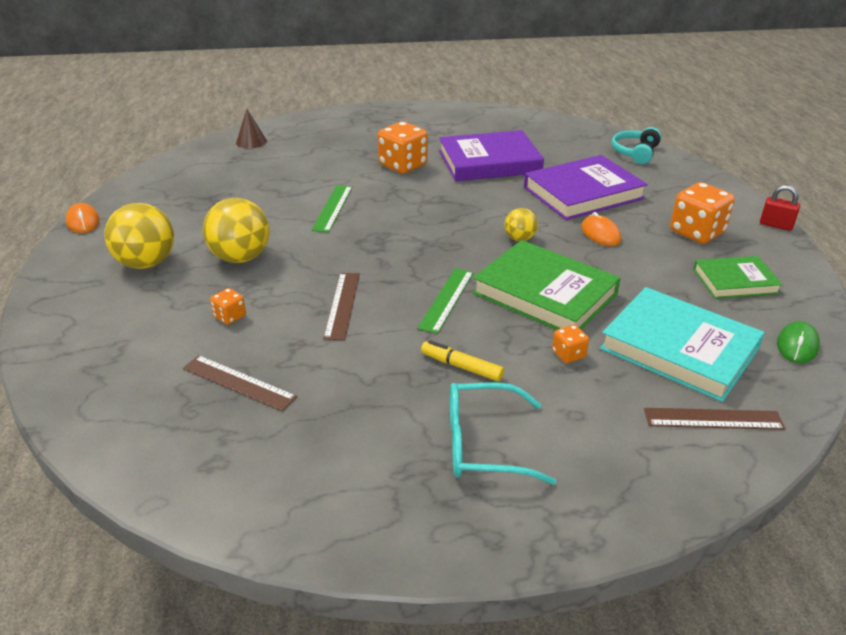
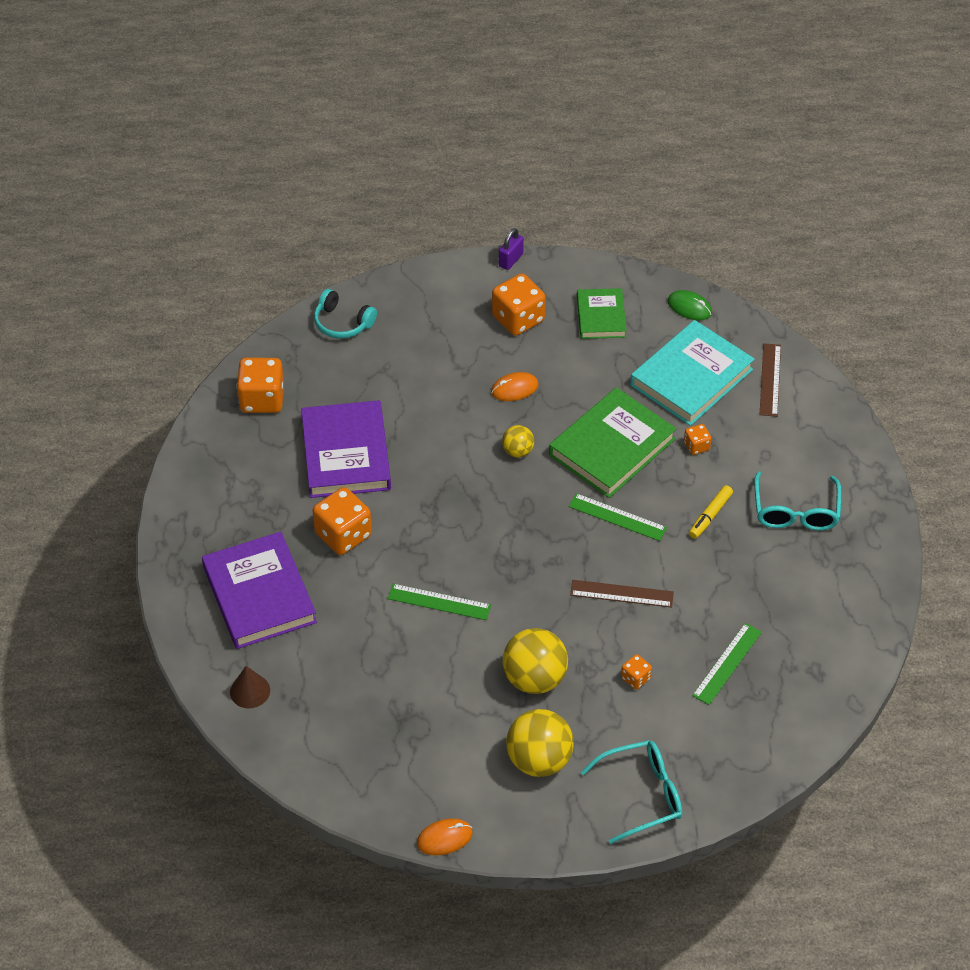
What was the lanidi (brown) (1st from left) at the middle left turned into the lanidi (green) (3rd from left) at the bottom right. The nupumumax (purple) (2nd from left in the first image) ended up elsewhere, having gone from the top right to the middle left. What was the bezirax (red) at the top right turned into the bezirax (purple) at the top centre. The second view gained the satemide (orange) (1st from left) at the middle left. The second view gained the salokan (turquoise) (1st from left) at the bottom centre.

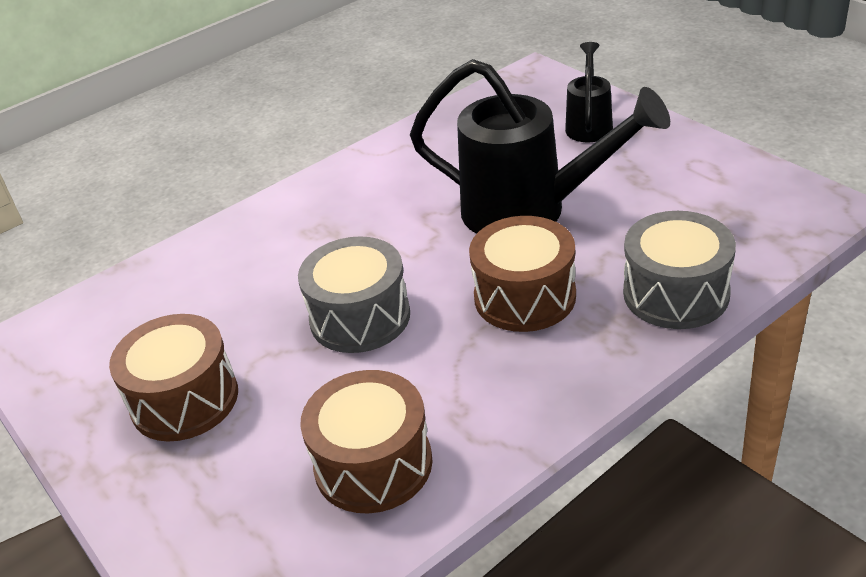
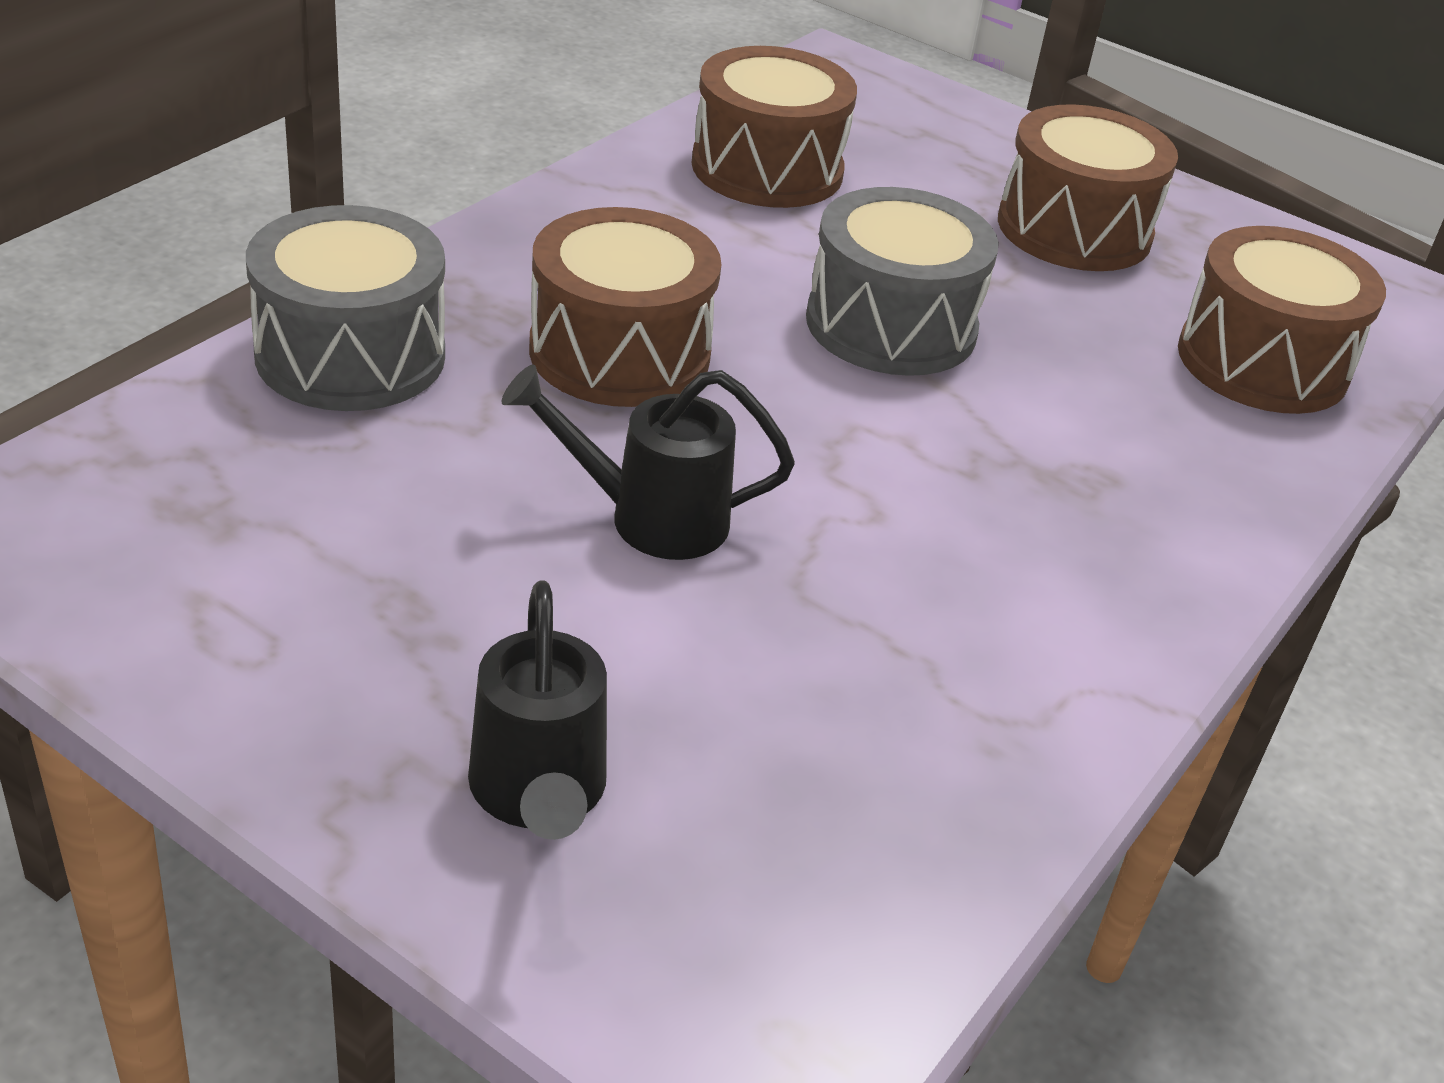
The size of the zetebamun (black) (1st from left in the first image) at the top centre changed by a factor of 0.51. The second view gained the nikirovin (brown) (4th from left) at the top right.

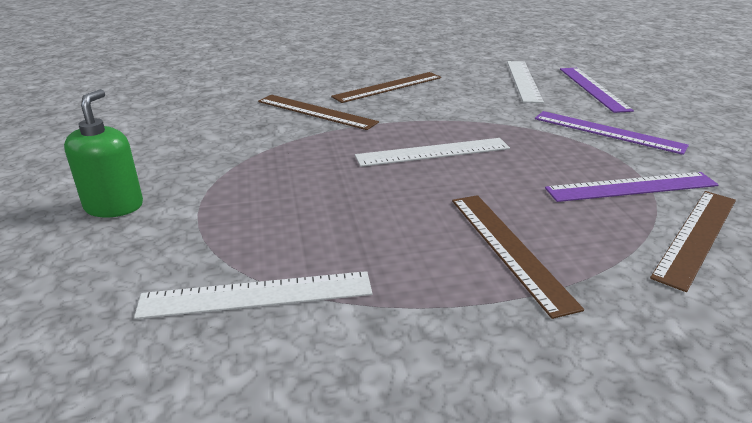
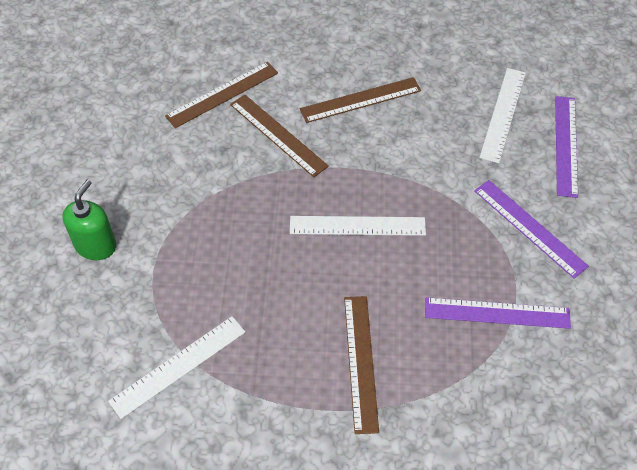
The lanidi (white) (1st from left) at the bottom centre ended up facing another way, 45 degrees counterclockwise from before. The lanidi (brown) (4th from left in the first image) ended up elsewhere, having gone from the middle right to the top centre.

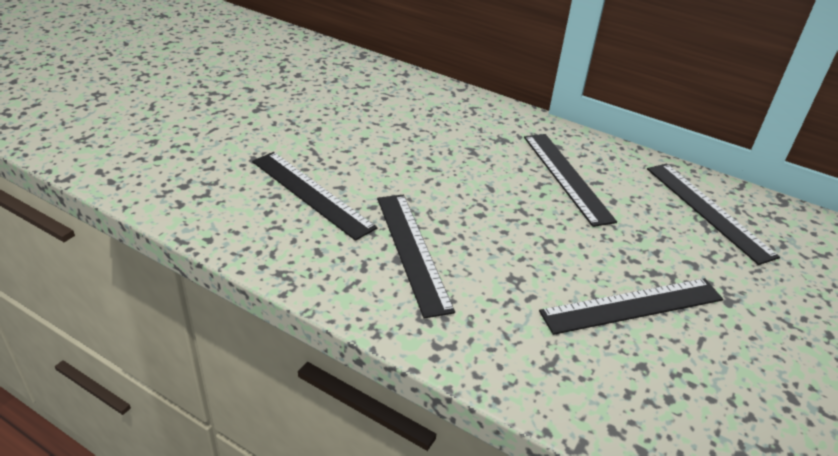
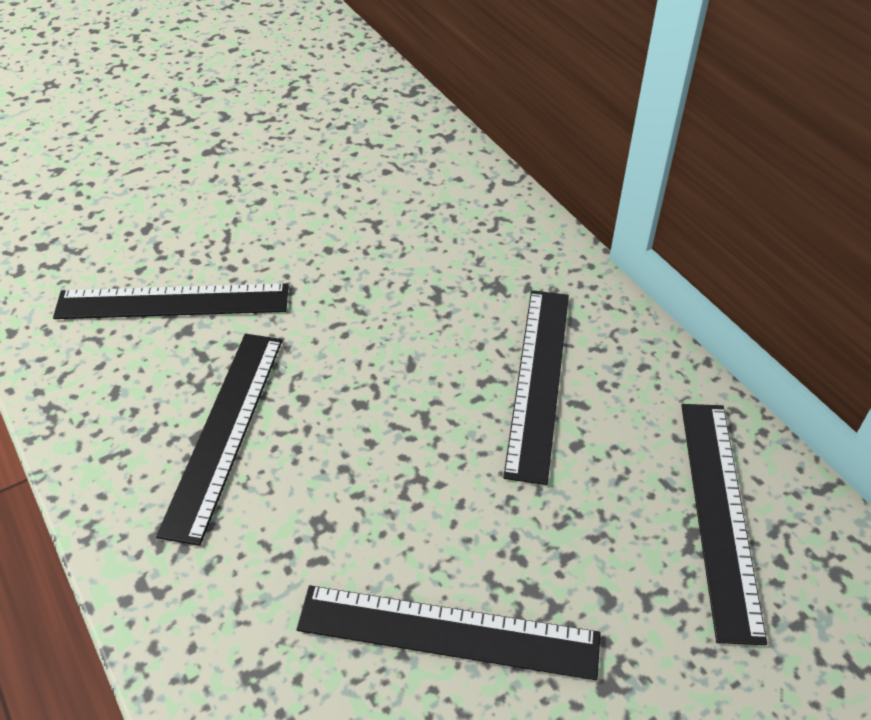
The lanidi (black) (1st from left) at the centre ended up facing another way, 75 degrees counterclockwise from before.

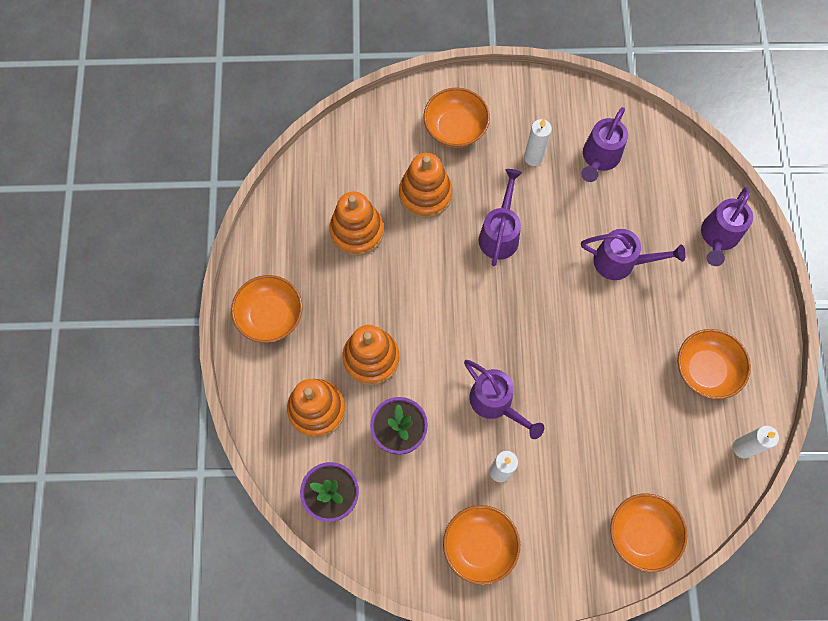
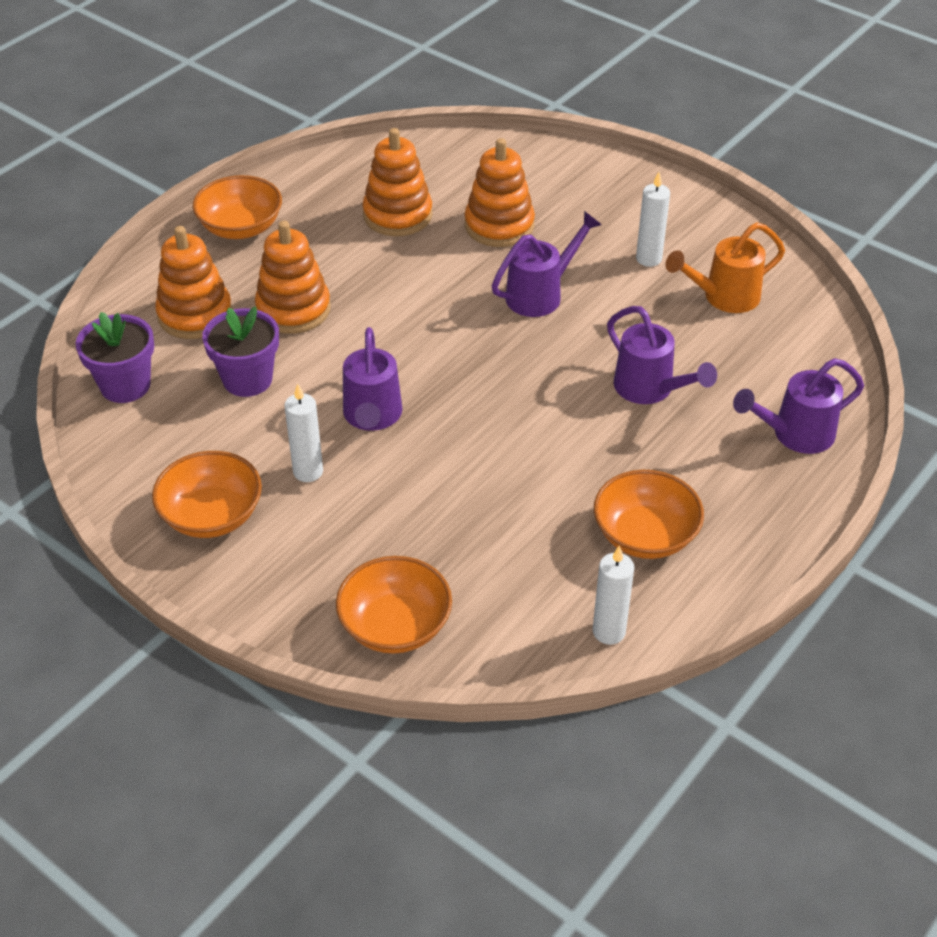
The second view lost the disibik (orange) (2nd from left) at the top centre. What was the zetebamun (purple) (3rd from left) at the top right turned into the zetebamun (orange) at the top right.

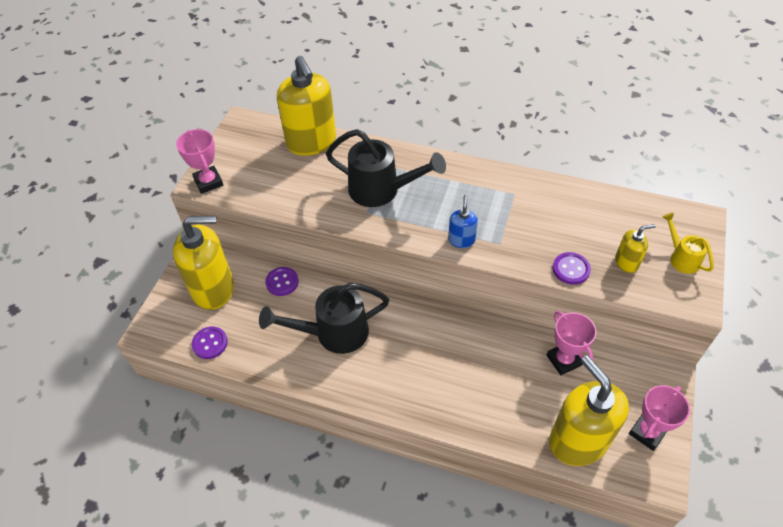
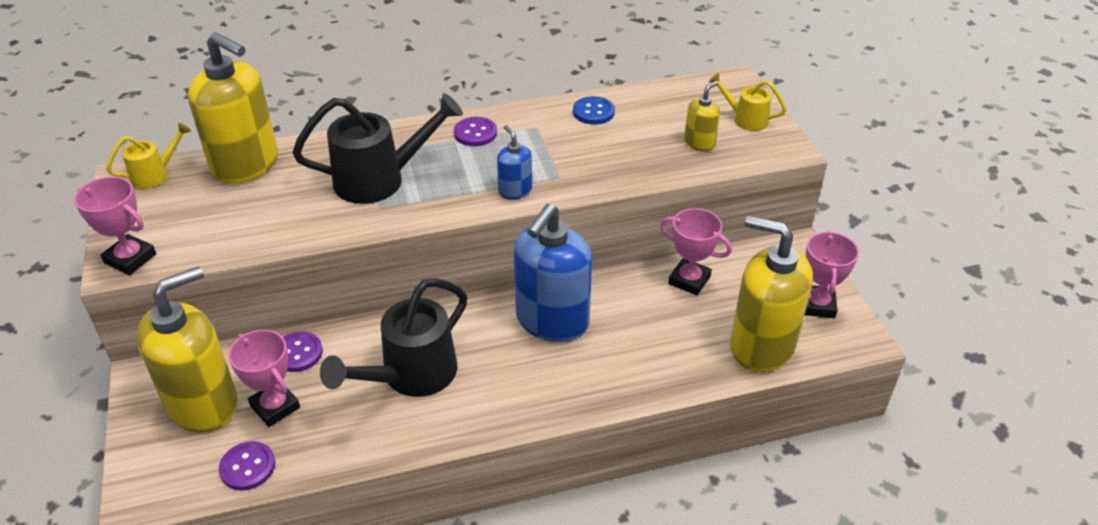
The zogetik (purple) (3rd from left) ended up elsewhere, having gone from the middle right to the top centre. The second view gained the zetebamun (yellow) (1st from left) at the top left. The second view gained the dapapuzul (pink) (2nd from left) at the bottom left. The second view gained the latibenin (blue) (2nd from left) at the centre. The second view gained the zogetik (blue) at the top centre.

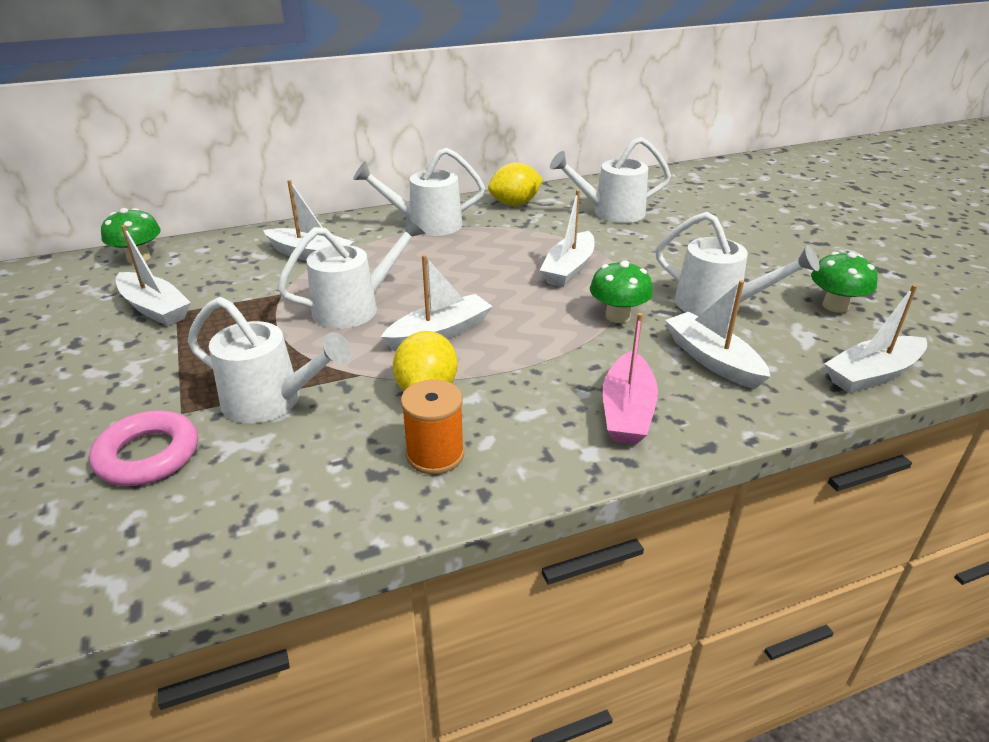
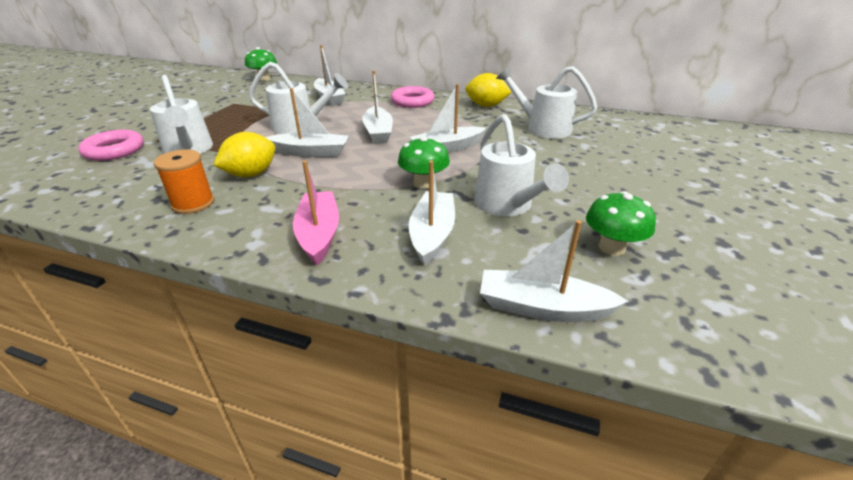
The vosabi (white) (1st from left in the first image) ended up elsewhere, having gone from the middle left to the top centre. Where the zetebamun (white) (3rd from left) stood at the top centre, the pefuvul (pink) (2nd from left) came to stand at the top centre. The vosabi (pink) at the centre ended up facing another way, 120 degrees clockwise from before.

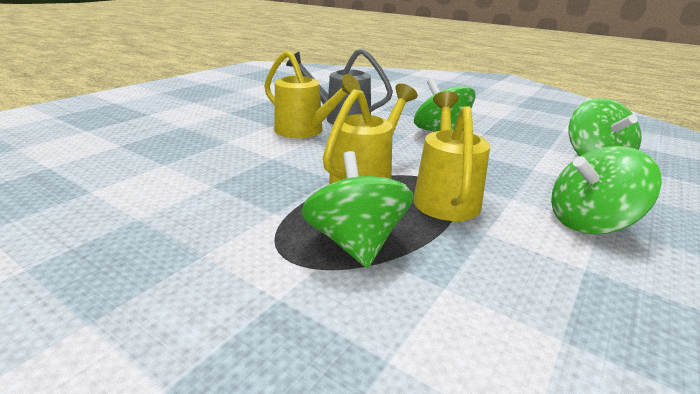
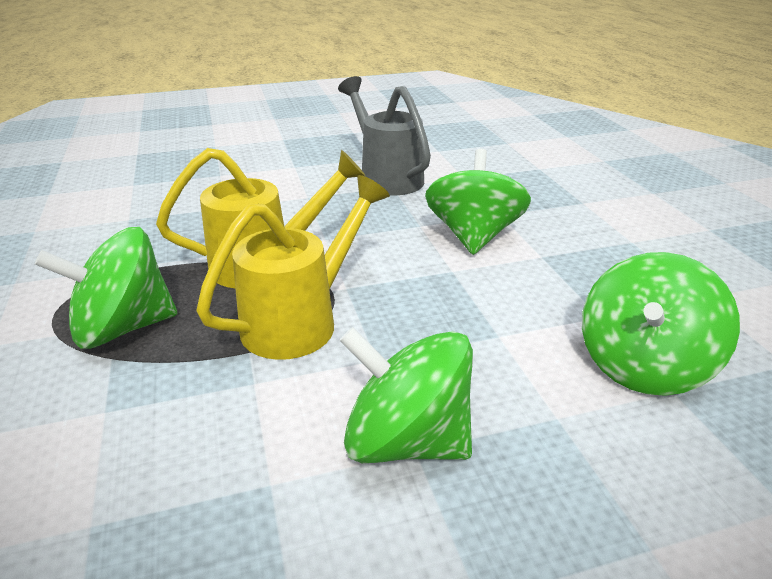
The second view lost the zetebamun (yellow) (1st from left) at the top centre. The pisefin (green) (1st from left) at the centre ended up facing another way, 135 degrees counterclockwise from before.

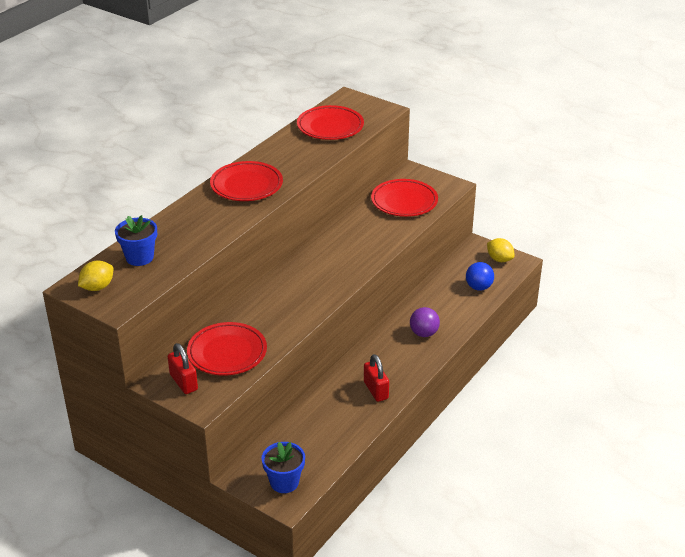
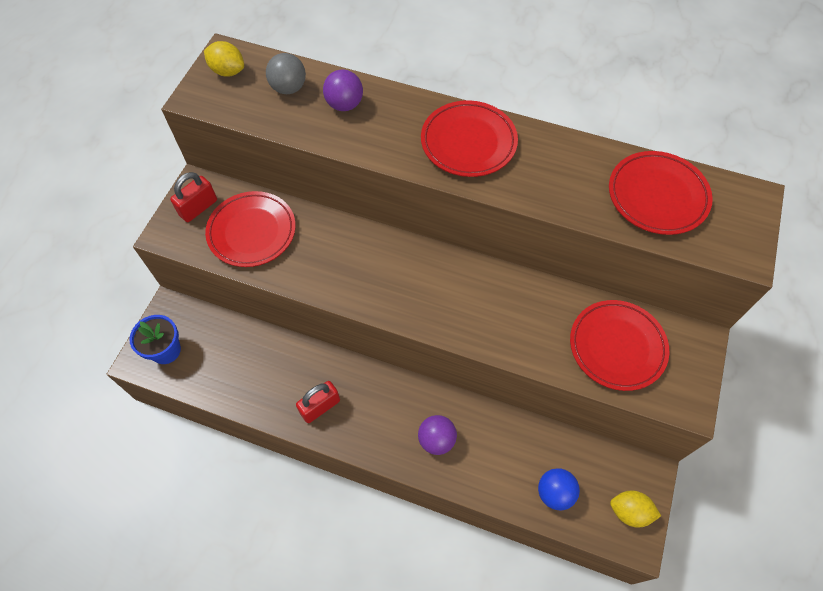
Where the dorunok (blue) (1st from left) stood at the middle left, the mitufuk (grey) came to stand at the top centre. The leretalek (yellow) (2nd from left) at the middle right ended up facing another way, 75 degrees clockwise from before. The second view gained the mitufuk (purple) (1st from left) at the top centre.

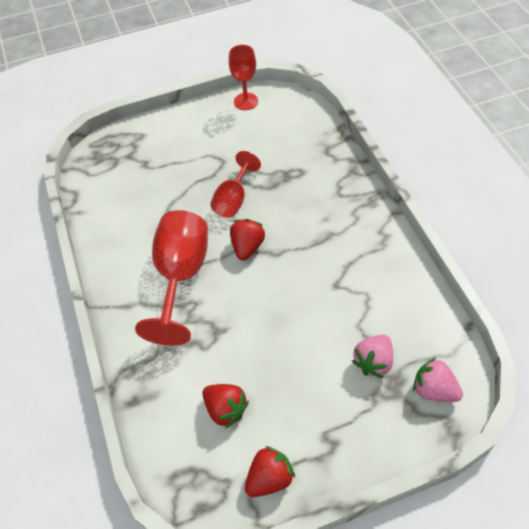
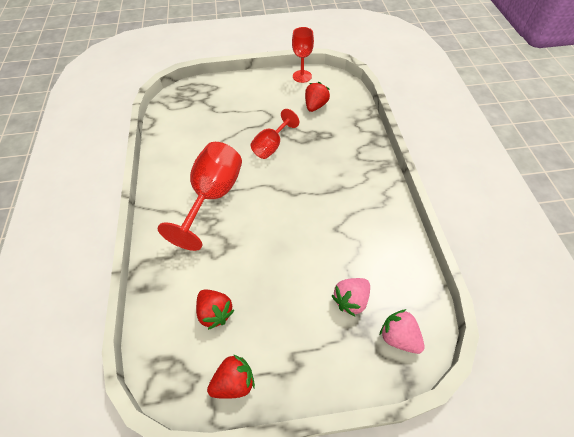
The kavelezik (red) (2nd from left in the first image) ended up elsewhere, having gone from the centre to the top centre.

